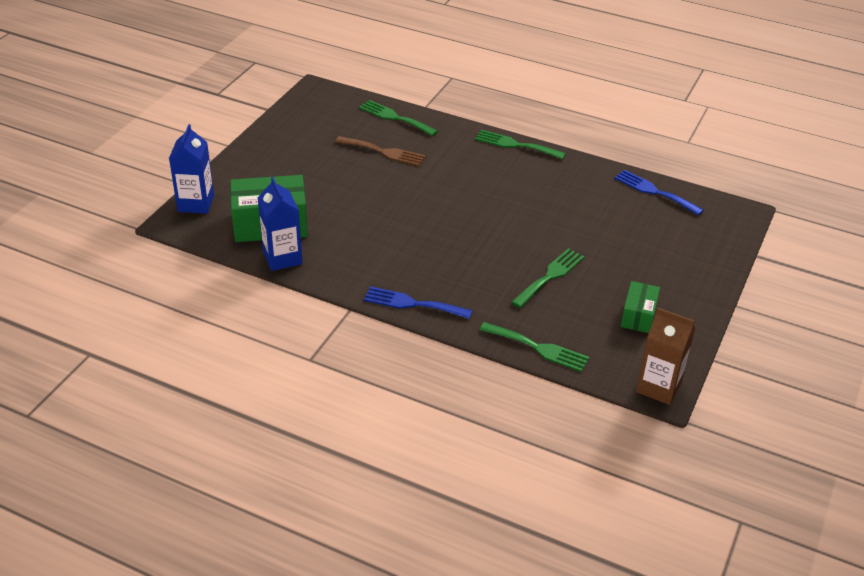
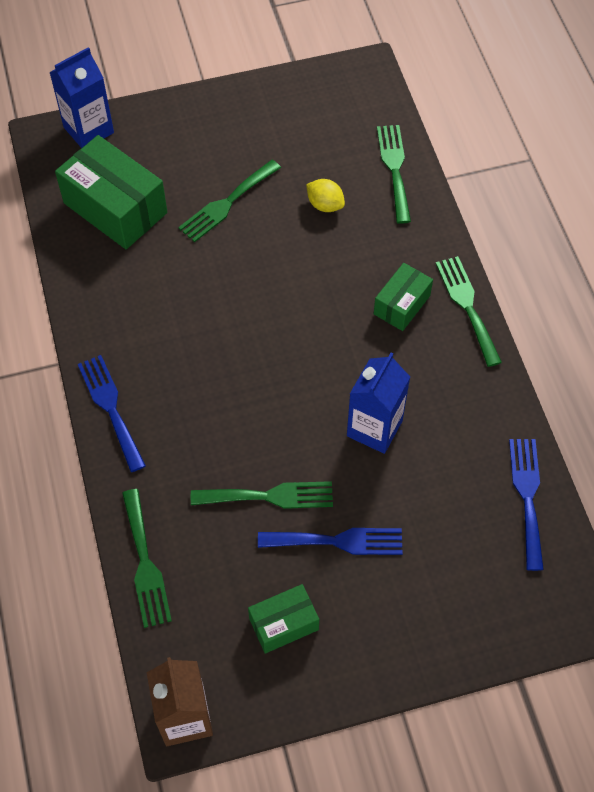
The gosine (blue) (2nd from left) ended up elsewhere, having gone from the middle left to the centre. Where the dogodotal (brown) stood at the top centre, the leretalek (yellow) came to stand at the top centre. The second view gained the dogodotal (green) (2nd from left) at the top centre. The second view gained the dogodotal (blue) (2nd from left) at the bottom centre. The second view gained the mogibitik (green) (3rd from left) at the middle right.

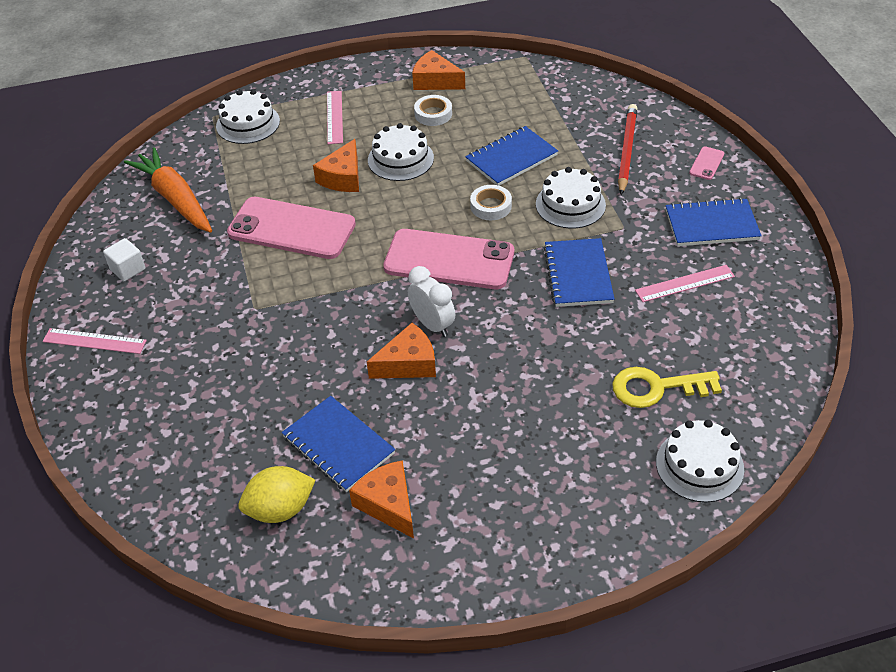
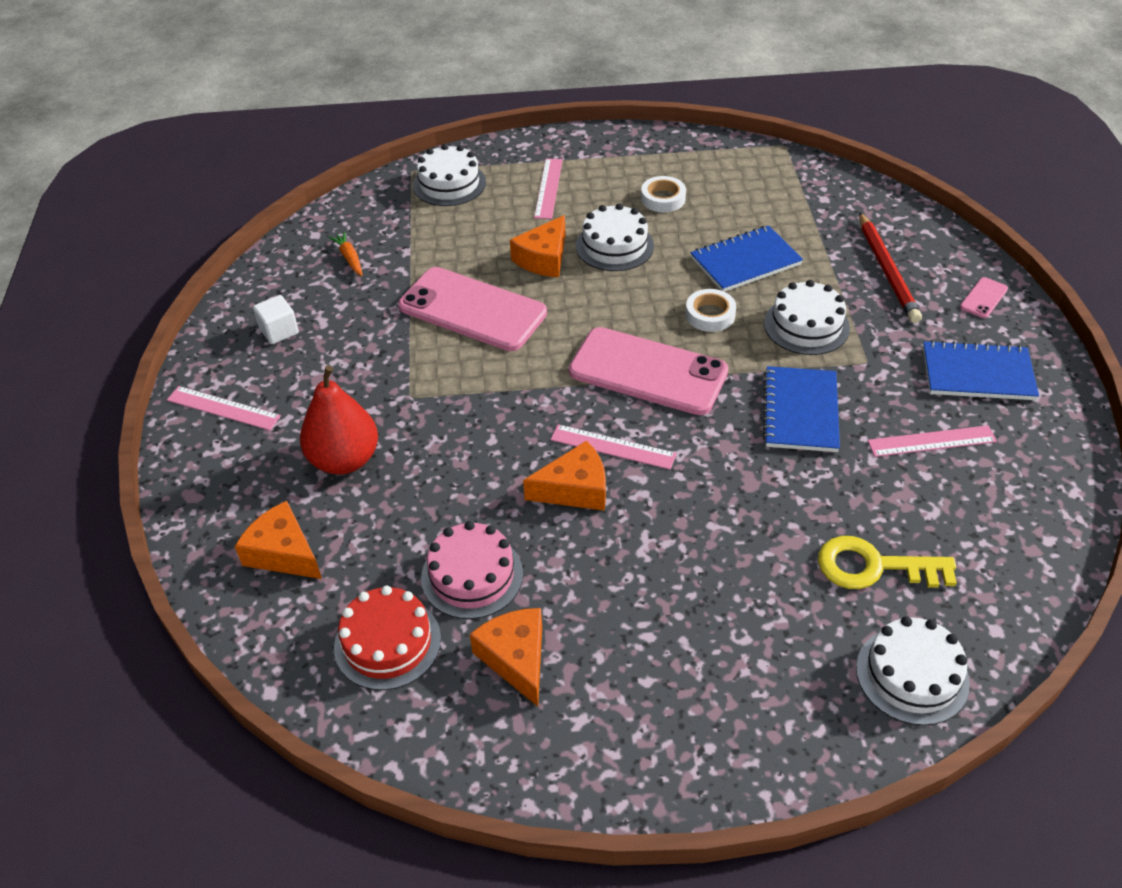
The size of the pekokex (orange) at the top left changed by a factor of 0.43. Where the leretalek (yellow) stood at the bottom left, the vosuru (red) came to stand at the bottom centre. Where the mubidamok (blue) (1st from left) stood at the centre, the vosuru (pink) came to stand at the centre. Where the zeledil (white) stood at the centre, the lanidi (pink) (3rd from left) came to stand at the centre. The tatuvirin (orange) (4th from left in the first image) ended up elsewhere, having gone from the top centre to the middle left. The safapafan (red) at the top right ended up facing another way, 150 degrees clockwise from before. The second view gained the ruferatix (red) at the middle left.

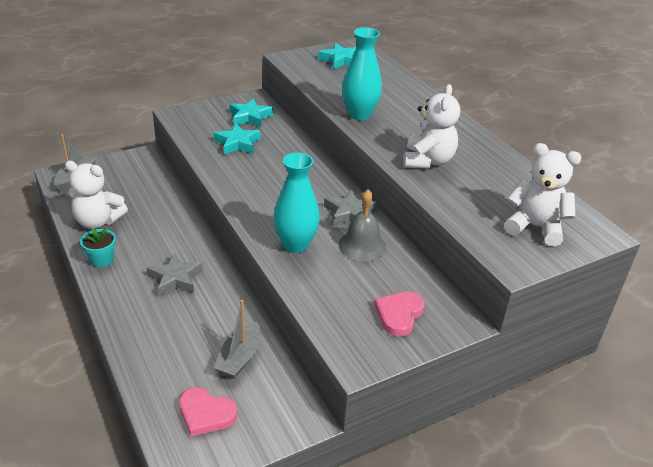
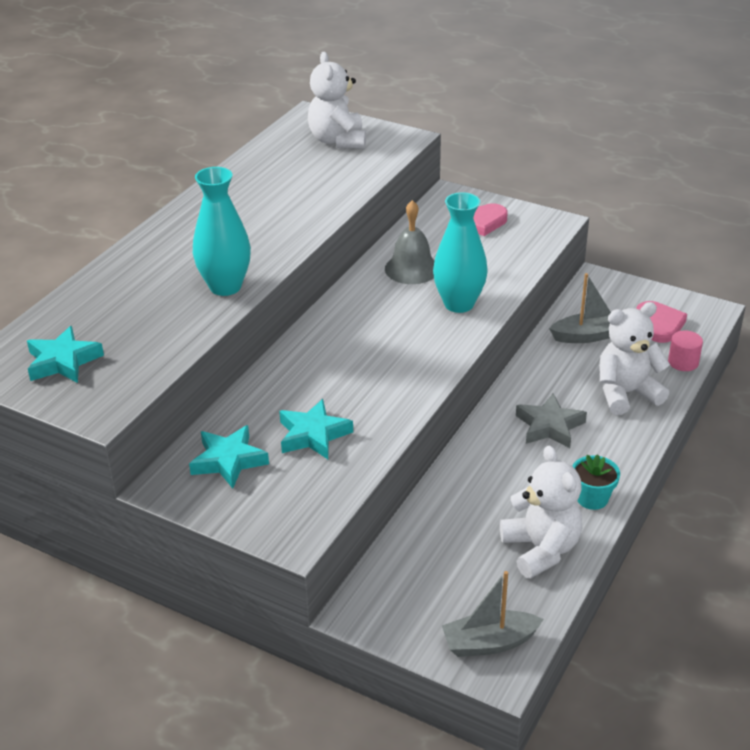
The second view lost the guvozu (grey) (2nd from left) at the centre. The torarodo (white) (2nd from left in the first image) ended up elsewhere, having gone from the top centre to the middle right. The second view gained the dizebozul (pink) at the middle right.

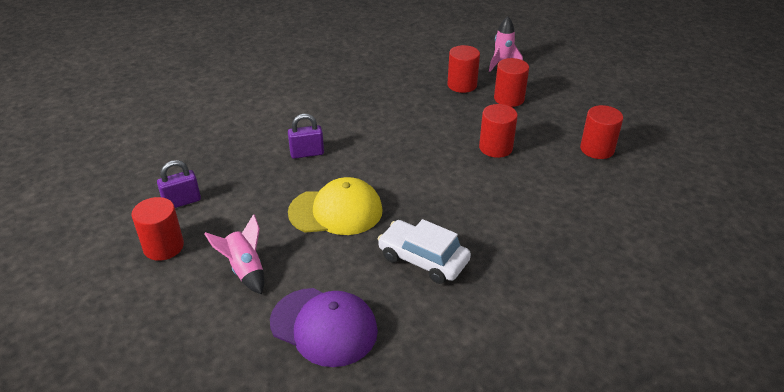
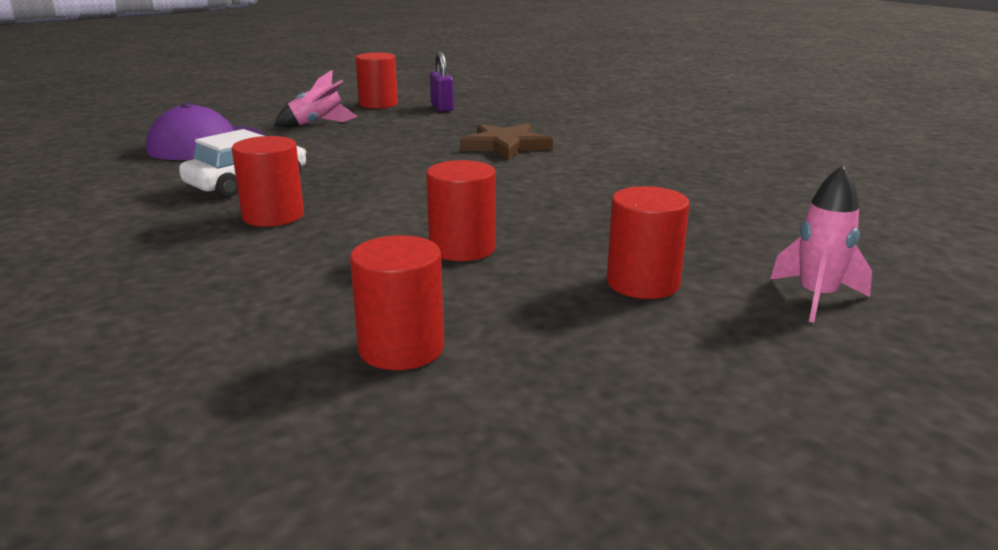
Where the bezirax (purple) (2nd from left) stood at the centre, the guvozu (brown) came to stand at the top centre. The second view lost the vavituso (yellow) at the centre. The dizebozul (red) (2nd from left in the first image) ended up elsewhere, having gone from the top centre to the top left.

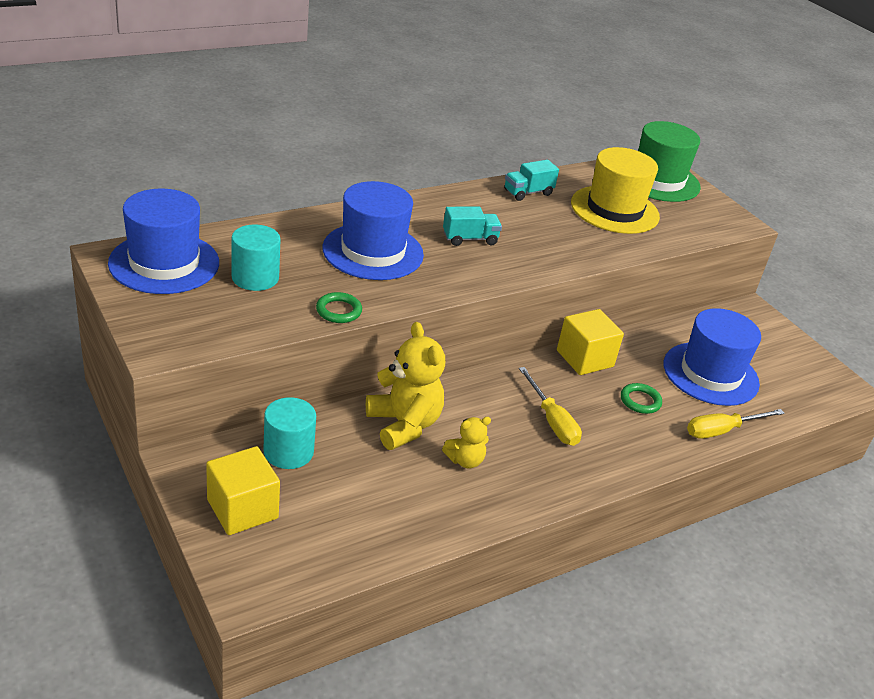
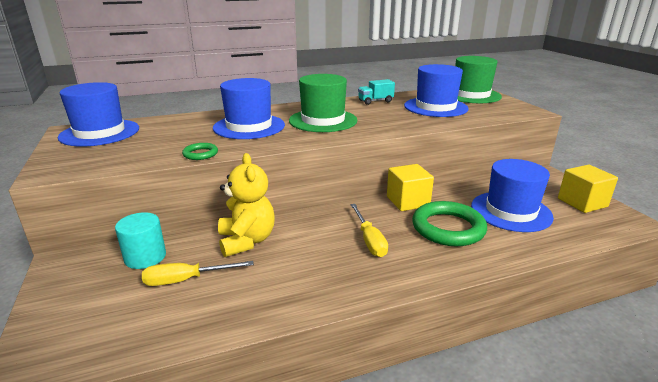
The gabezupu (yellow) (1st from left in the first image) ended up elsewhere, having gone from the bottom left to the middle right. The second view lost the dizebozul (turquoise) (1st from left) at the middle left. The second view lost the torarodo (yellow) (2nd from left) at the centre. Where the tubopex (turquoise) (1st from left) stood at the top centre, the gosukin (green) (1st from left) came to stand at the top centre. What was the gosukin (yellow) at the top right turned into the gosukin (blue) (3rd from left) at the top centre. The size of the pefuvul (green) (2nd from left) at the middle right changed by a factor of 2.11. The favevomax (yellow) (2nd from left in the first image) ended up elsewhere, having gone from the middle right to the bottom left.

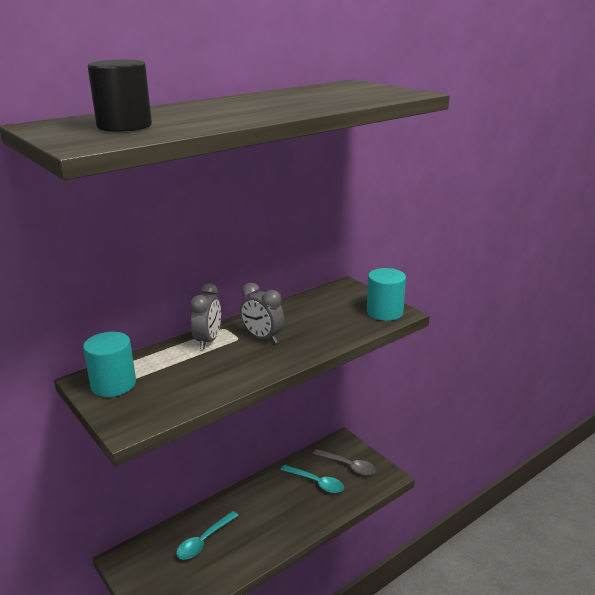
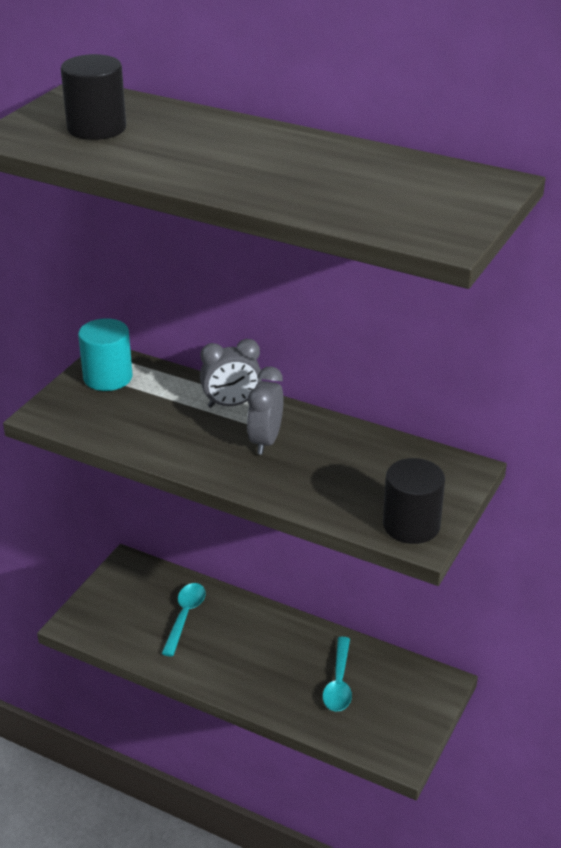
The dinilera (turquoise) (1st from left) at the bottom centre ended up facing another way, 90 degrees clockwise from before. The second view lost the dinilera (grey) at the bottom centre. What was the dizebozul (turquoise) (2nd from left) at the centre turned into the dizebozul (black) (2nd from left) at the middle right.

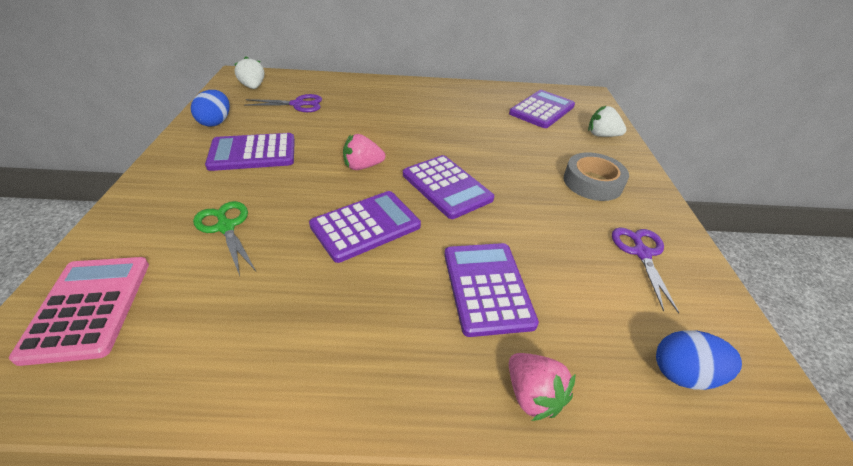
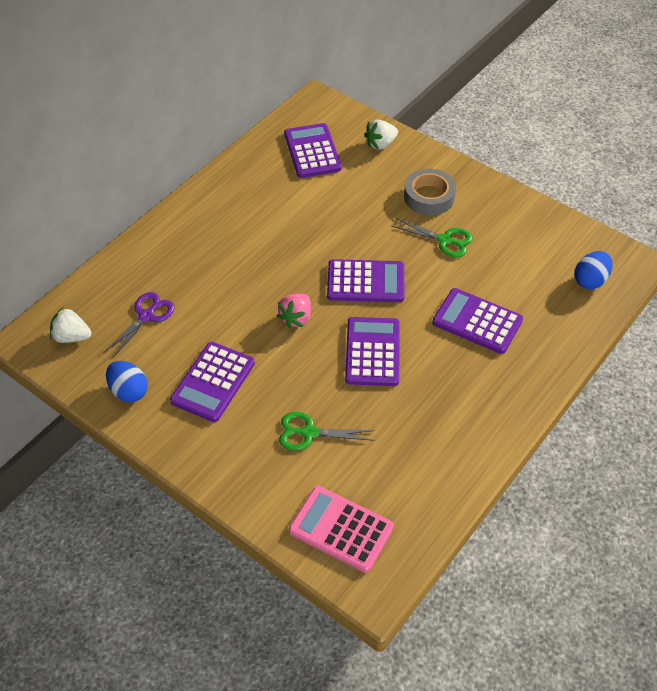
The second view lost the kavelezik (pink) (2nd from left) at the bottom centre. The second view lost the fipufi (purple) (2nd from left) at the middle right. The second view gained the fipufi (green) (2nd from left) at the centre.

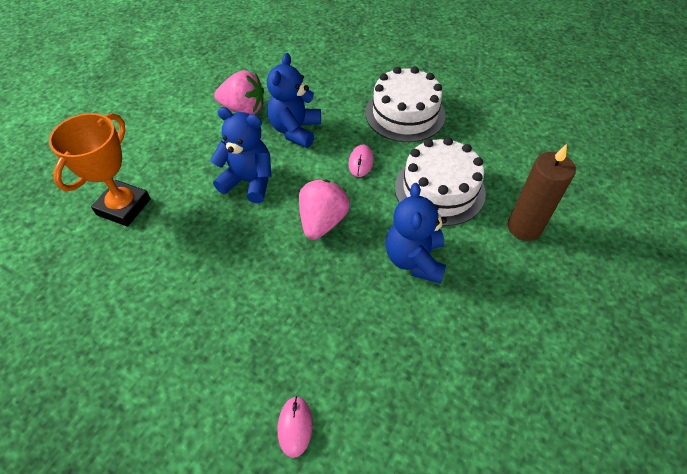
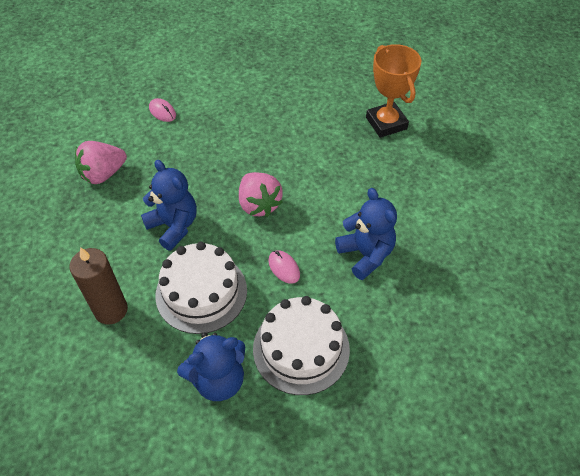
The torarodo (blue) (1st from left in the first image) ended up elsewhere, having gone from the top centre to the bottom centre. The kavelezik (pink) (1st from left) ended up elsewhere, having gone from the top centre to the middle left.

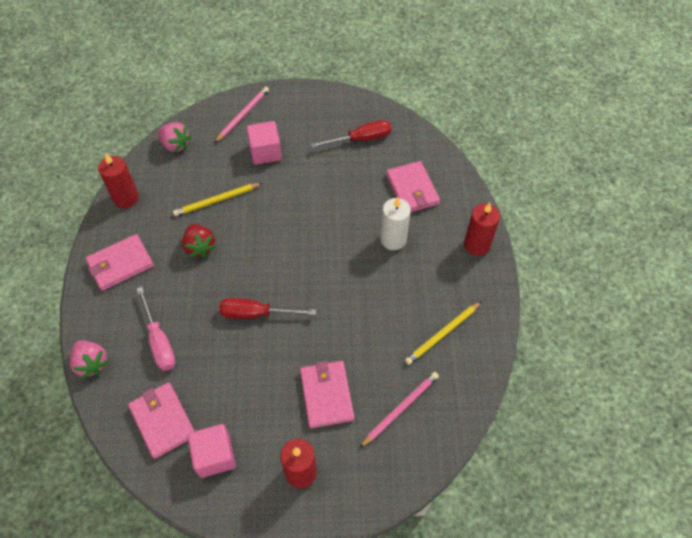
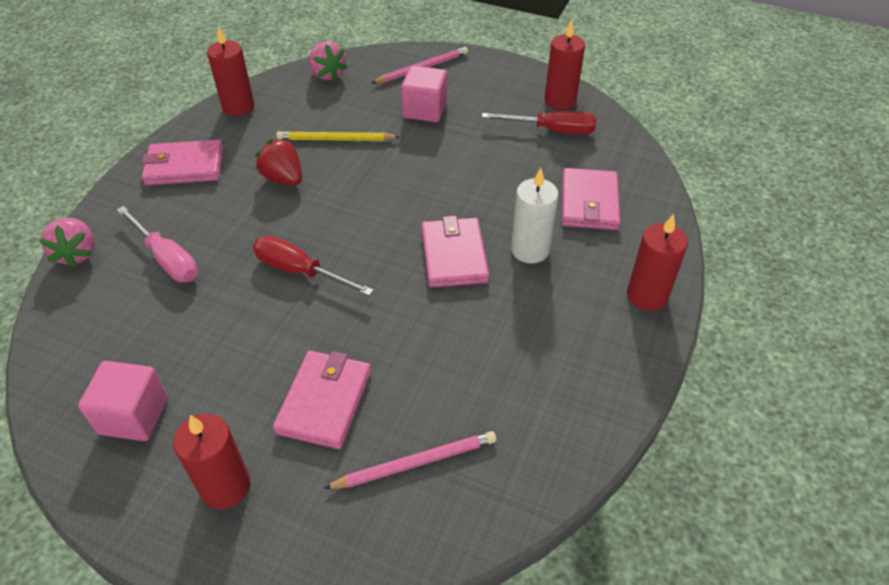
The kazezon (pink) (2nd from left in the first image) ended up elsewhere, having gone from the bottom left to the centre. The favevomax (pink) at the middle left ended up facing another way, 45 degrees counterclockwise from before. The kavelezik (red) at the middle left ended up facing another way, 135 degrees clockwise from before. The second view lost the safapafan (yellow) (2nd from left) at the centre. The second view gained the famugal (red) (3rd from left) at the top centre.

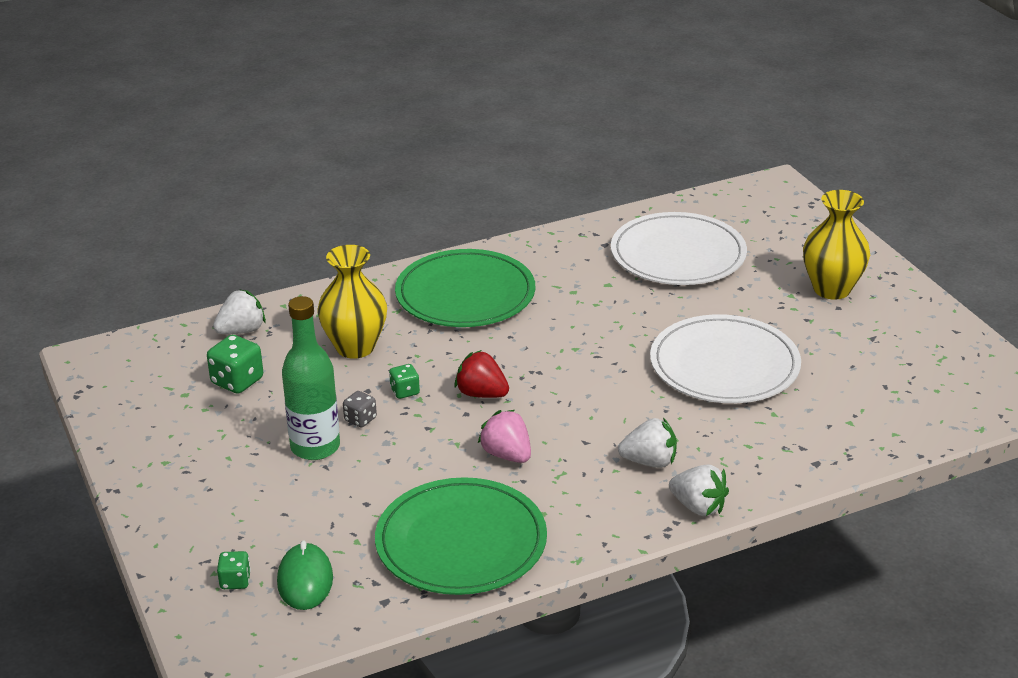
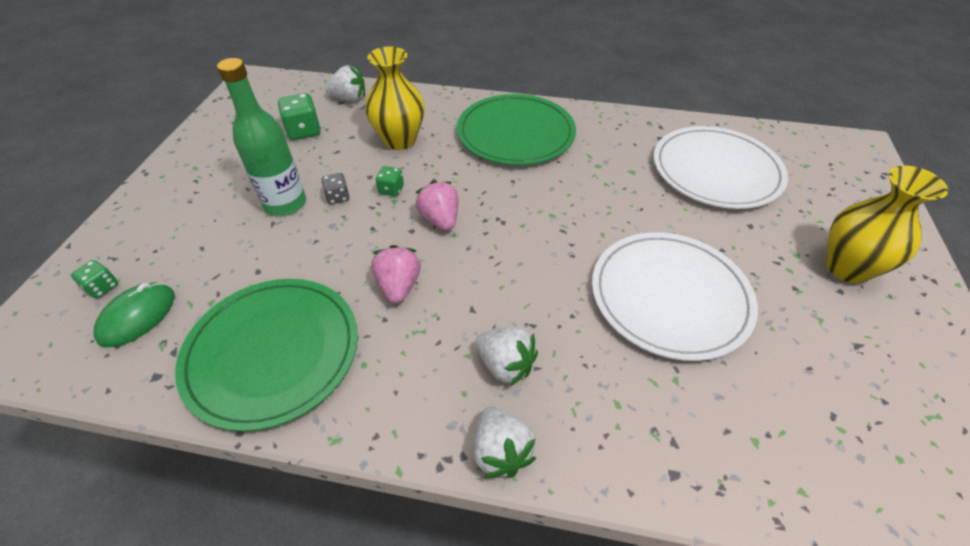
What was the kavelezik (red) at the centre turned into the kavelezik (pink) (2nd from left) at the centre.

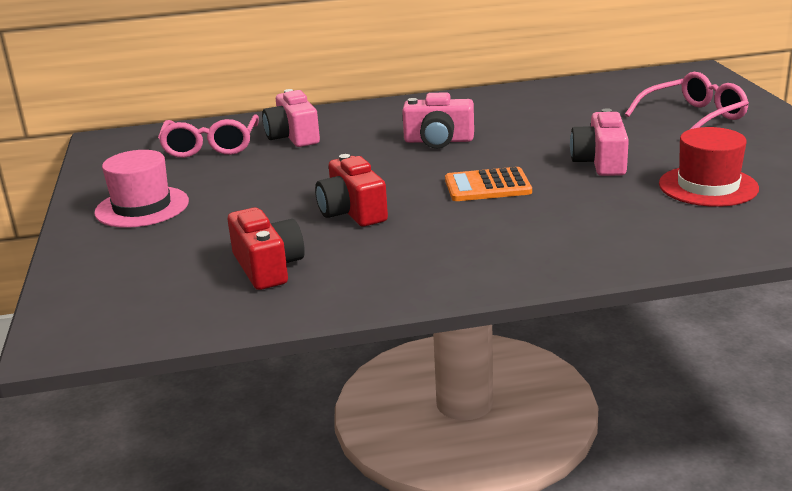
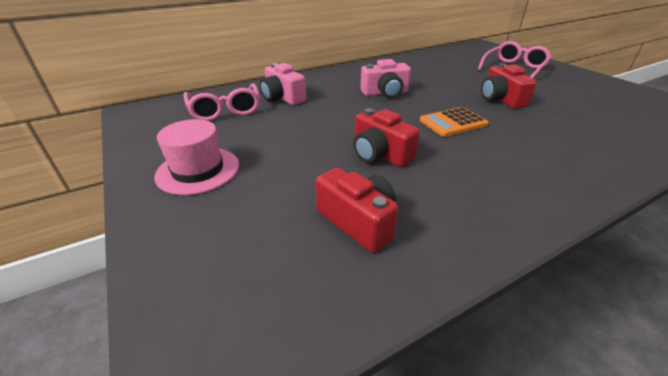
What was the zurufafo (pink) (3rd from left) at the top right turned into the zurufafo (red) (3rd from left) at the top right. The second view lost the gosukin (red) at the middle right.

